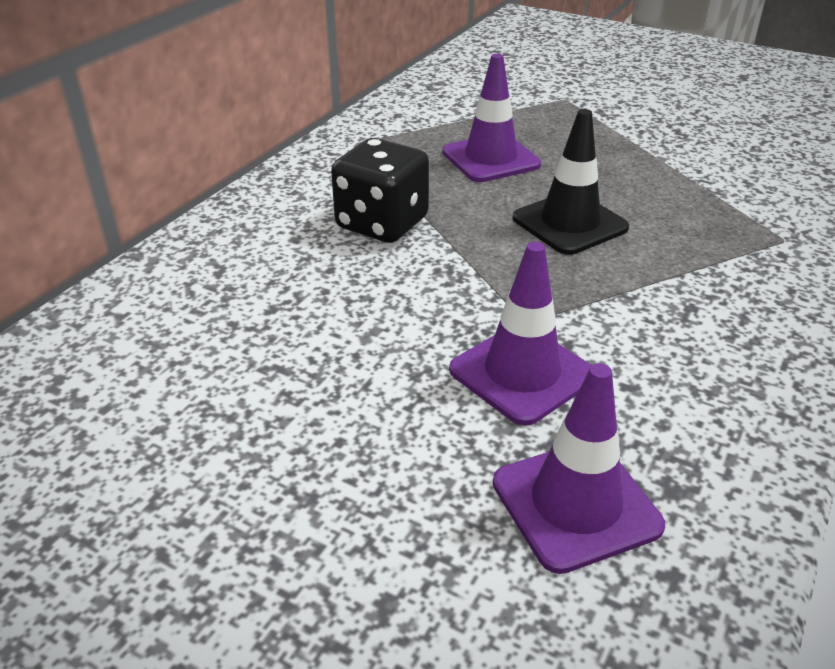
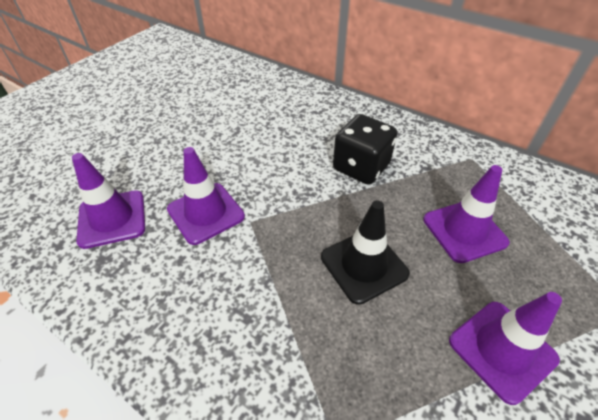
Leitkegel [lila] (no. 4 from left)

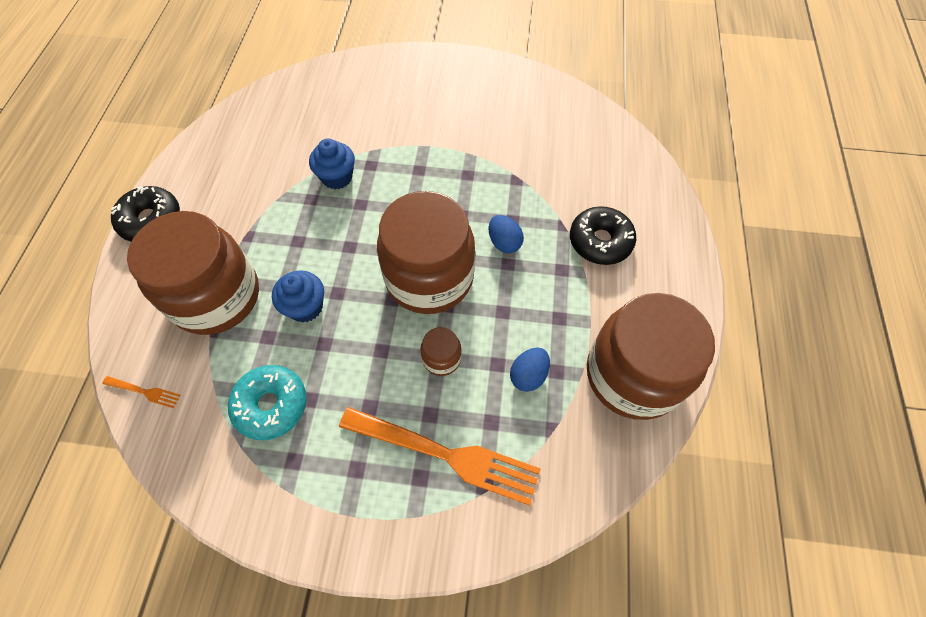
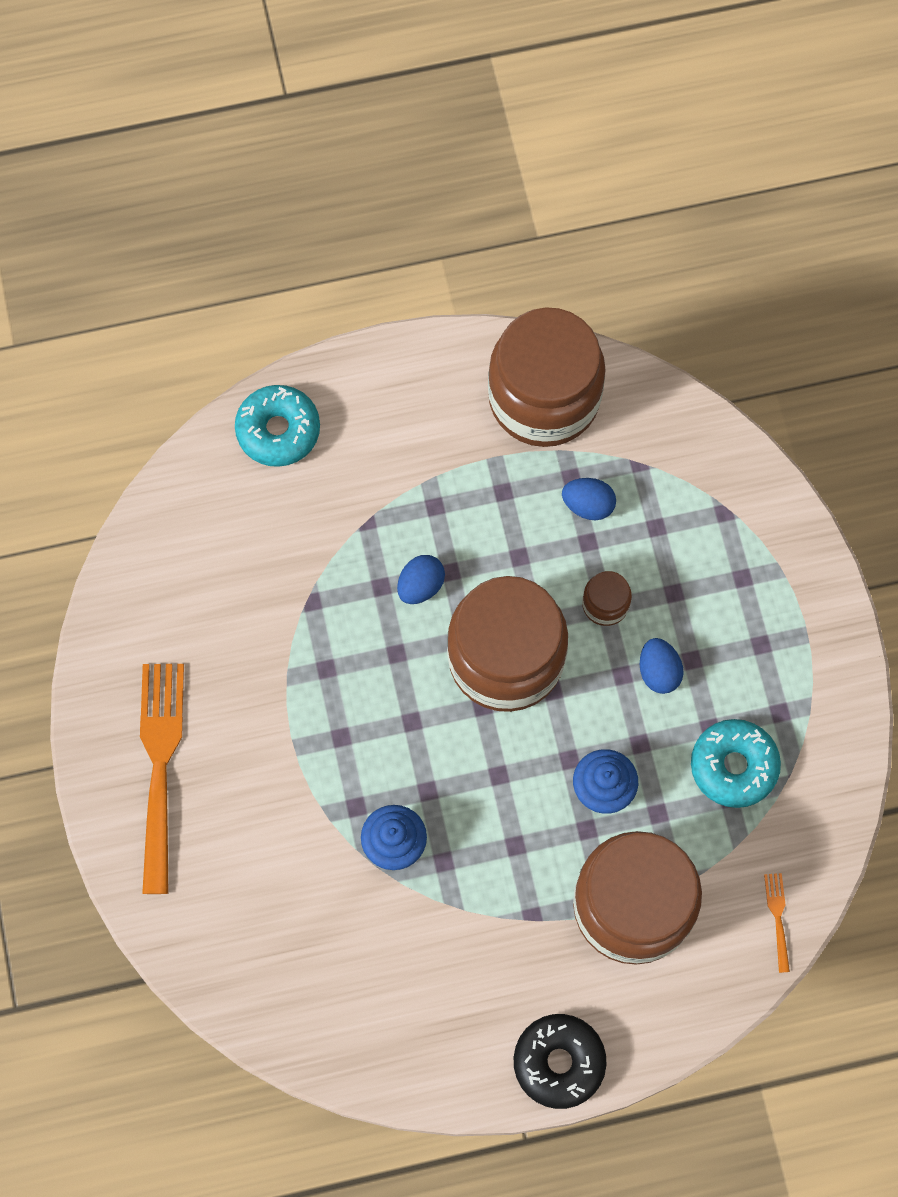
Donut [schwarz] (no. 2 from left in the first image); Gabel [orange] (no. 1 from left); Donut [türkis] (no. 1 from left); Ei [blau] (no. 3 from left)

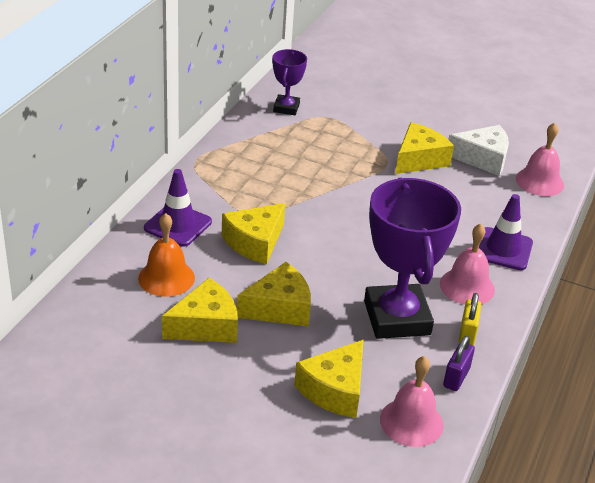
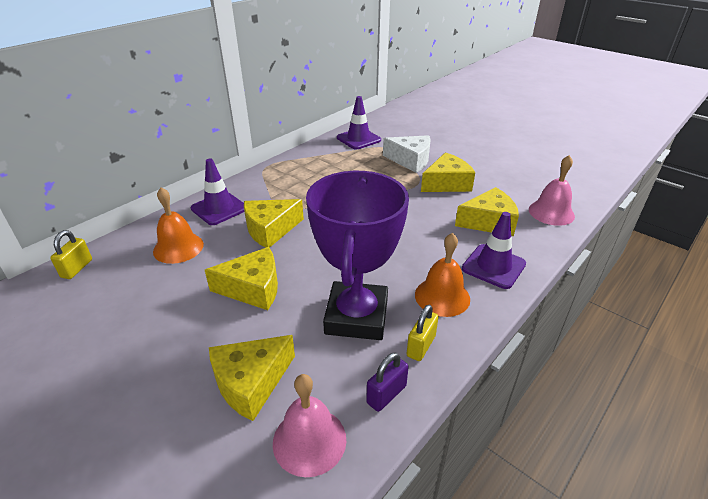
Leitkegel [lila] (no. 2 from left); Käse [weiß]; Glocke [orange] (no. 2 from left); Käse [gelb] (no. 5 from left); Vorhängeschloss [gelb] (no. 1 from left)

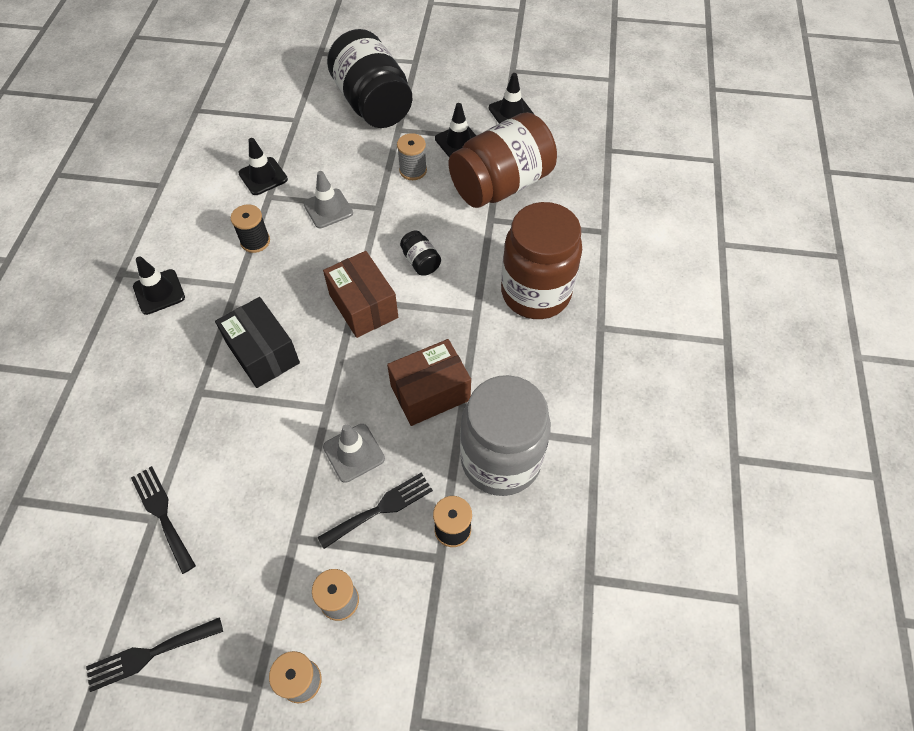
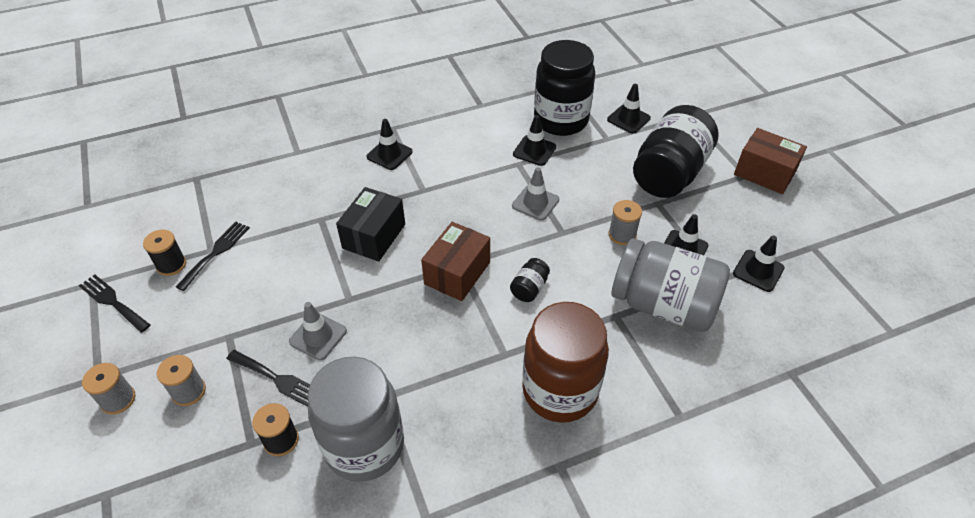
Einmachglas [grau] (no. 2 from left); Garnrolle [schwarz] (no. 1 from left); Schachtel [braun] (no. 2 from left); Einmachglas [schwarz] (no. 2 from left); Leitkegel [schwarz] (no. 3 from left)

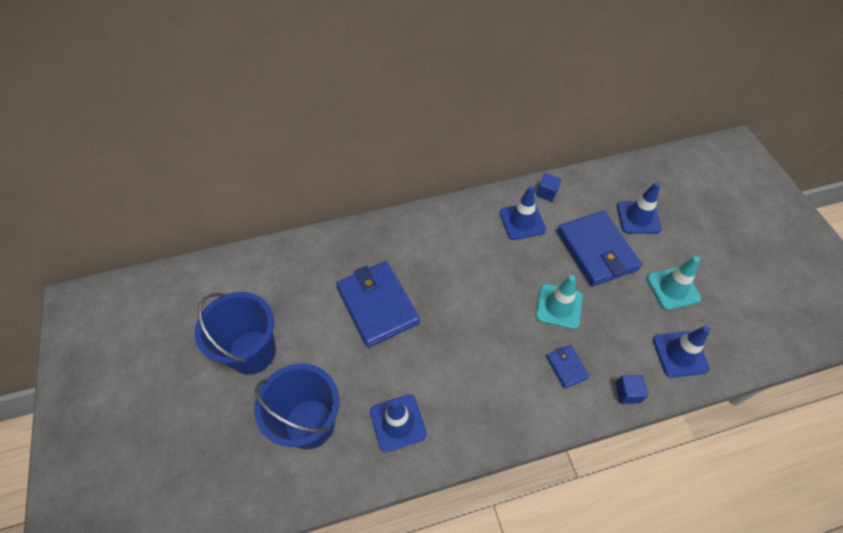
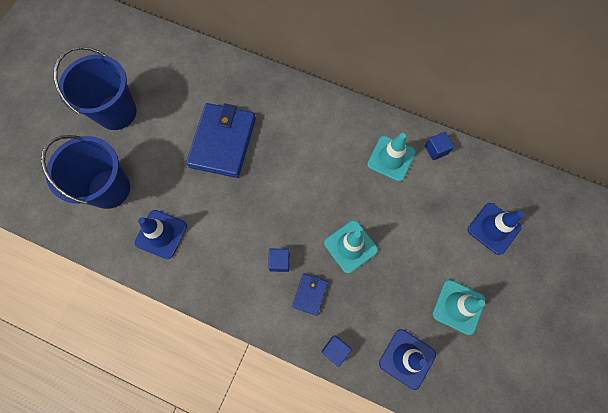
Leitkegel [türkis] (no. 2 from left); Geldbörse [blau] (no. 3 from left in the first image); Kubus [blau] (no. 1 from left)

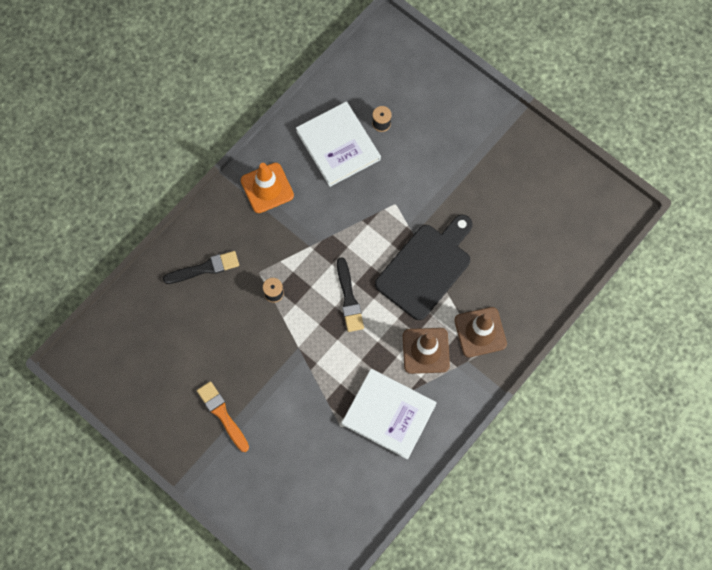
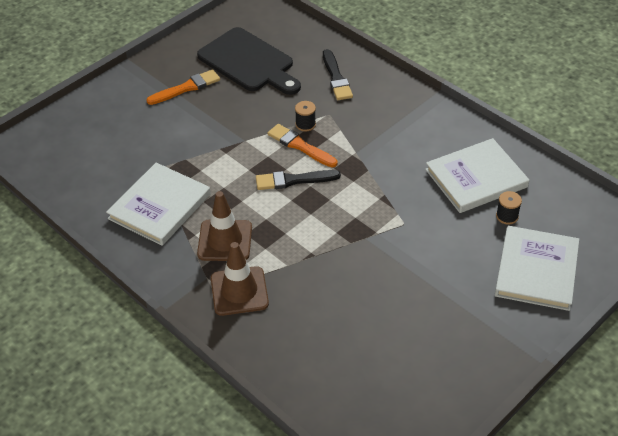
Leitkegel [orange]; Schneidebrett [schwarz]; Pinsel [orange] (no. 2 from left); Buch [weiß] (no. 3 from left)

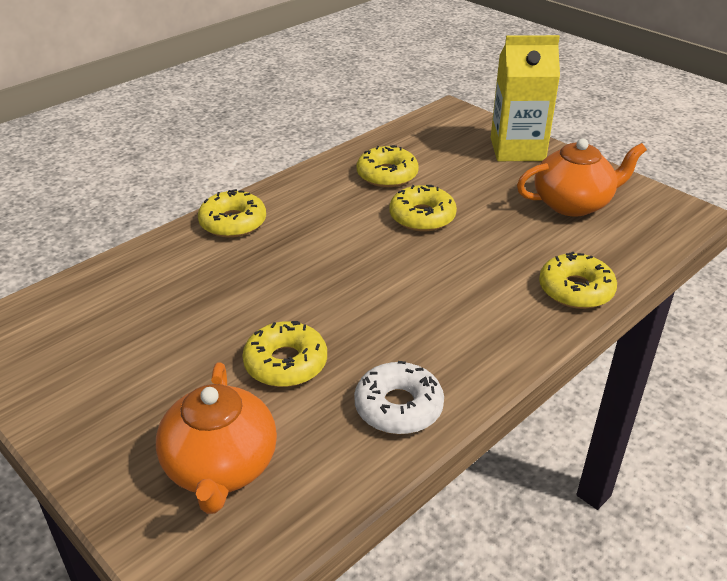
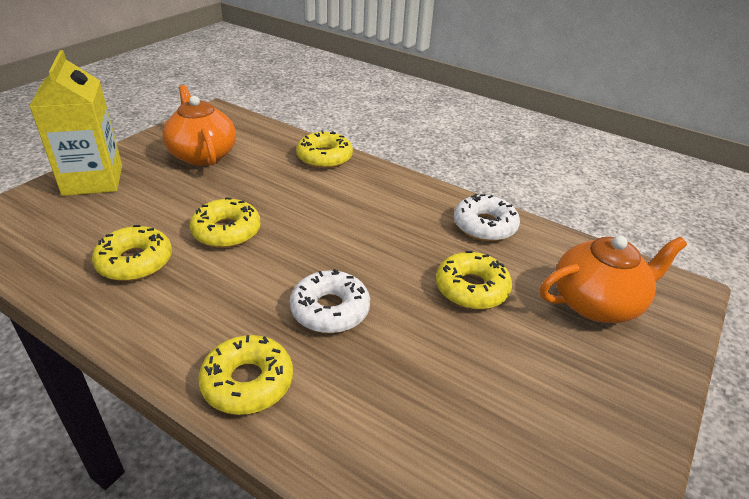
Donut [weiß] (no. 1 from left)

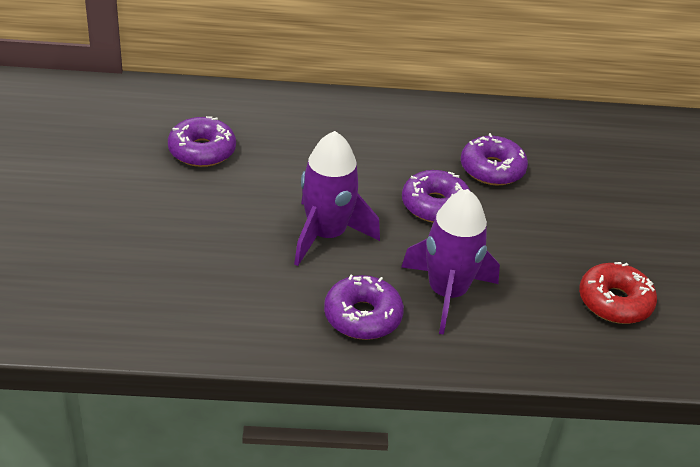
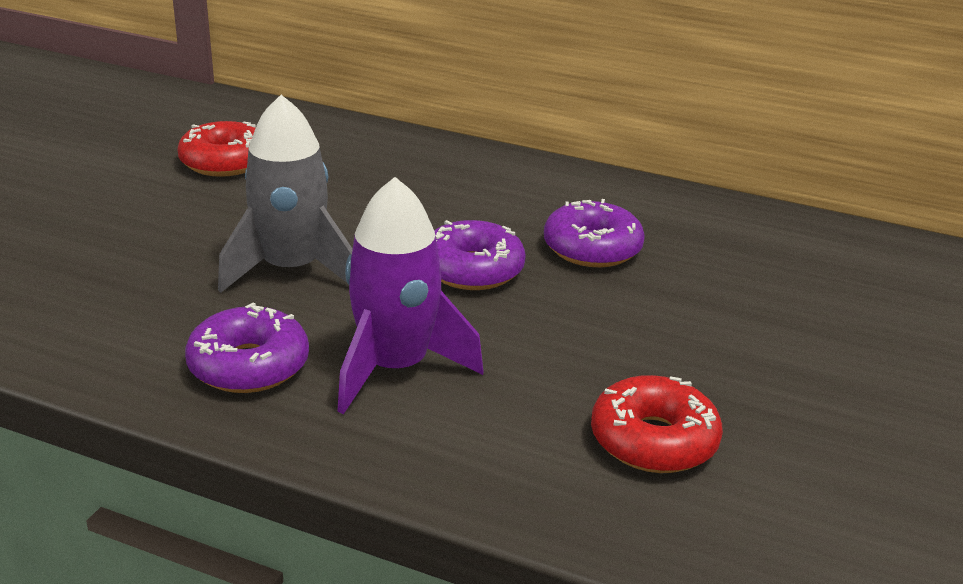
Donut [rot] (no. 1 from left); Rakete [grau]

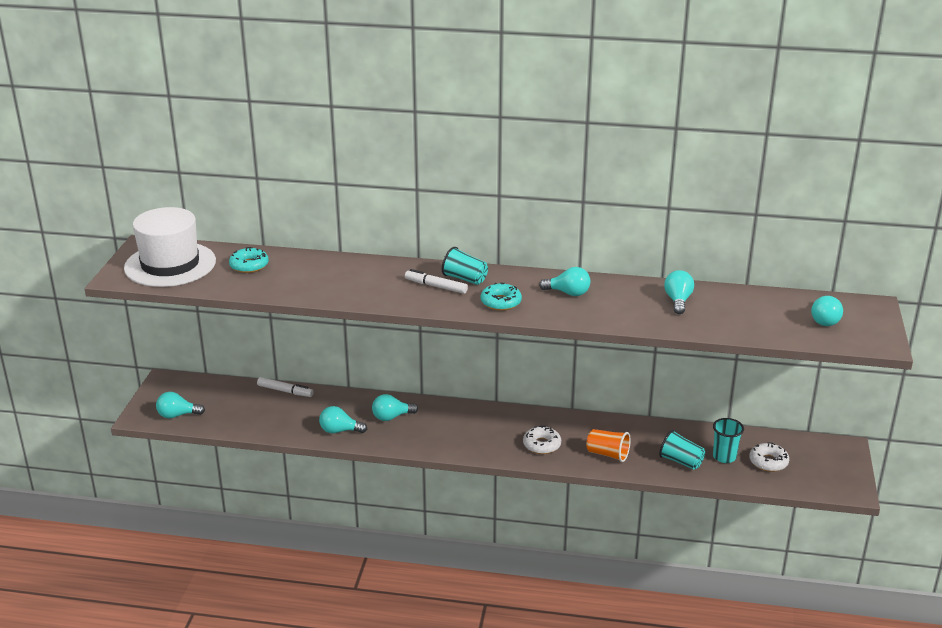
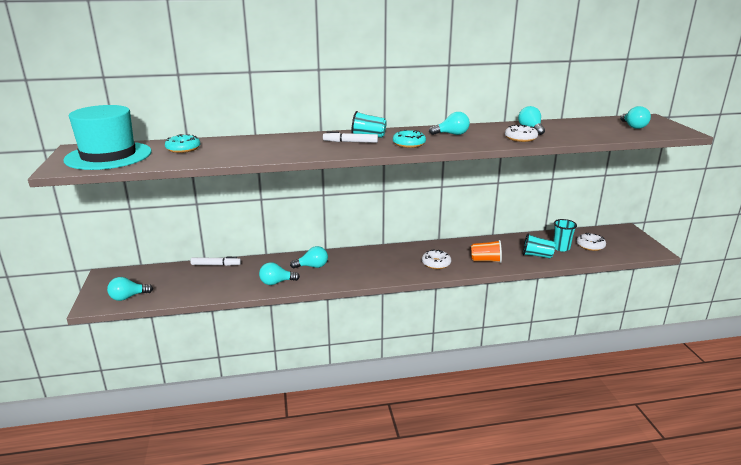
Hut [türkis]; Glühbirne [türkis] (no. 3 from left); Donut [weiß] (no. 2 from left)

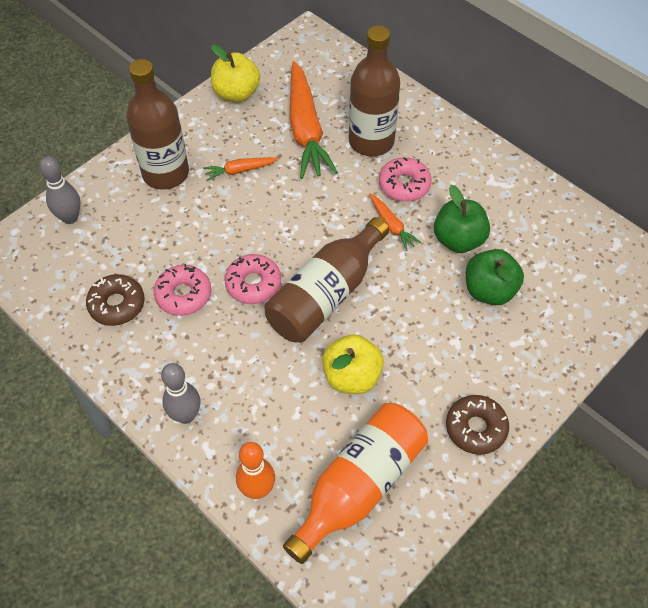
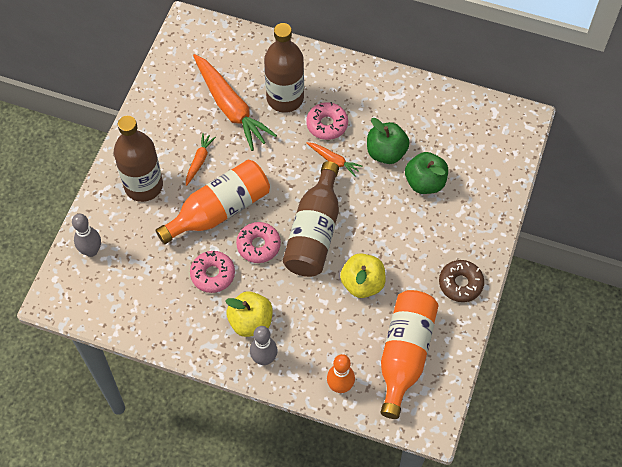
Apfel [gelb] (no. 1 from left); Karotte [orange] (no. 1 from left); Donut [braun] (no. 1 from left in the first image); Flasche [orange] (no. 1 from left)

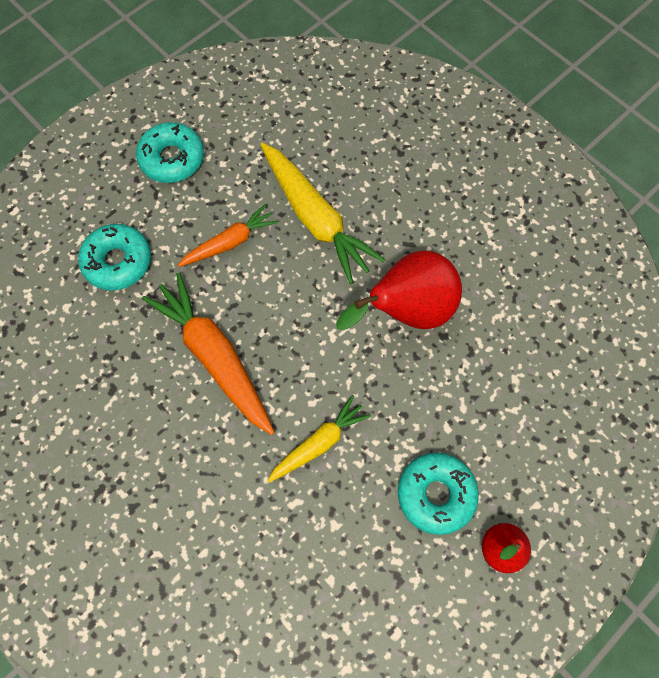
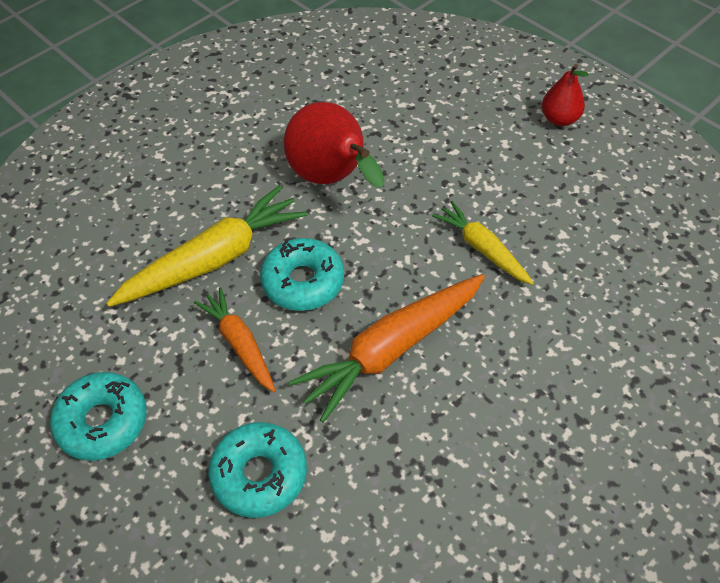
Donut [türkis] (no. 3 from left)

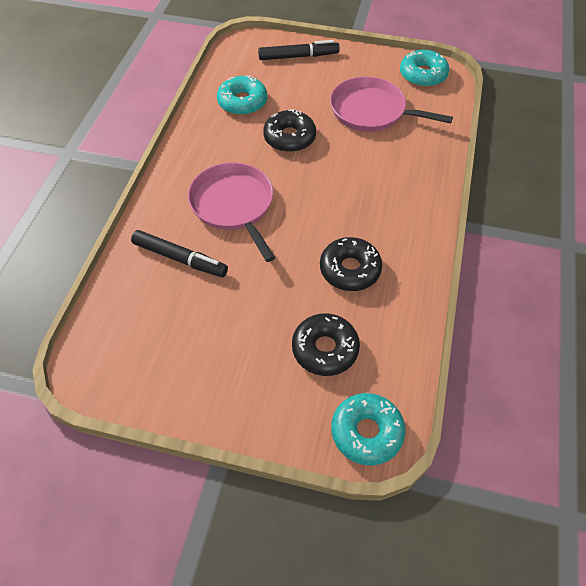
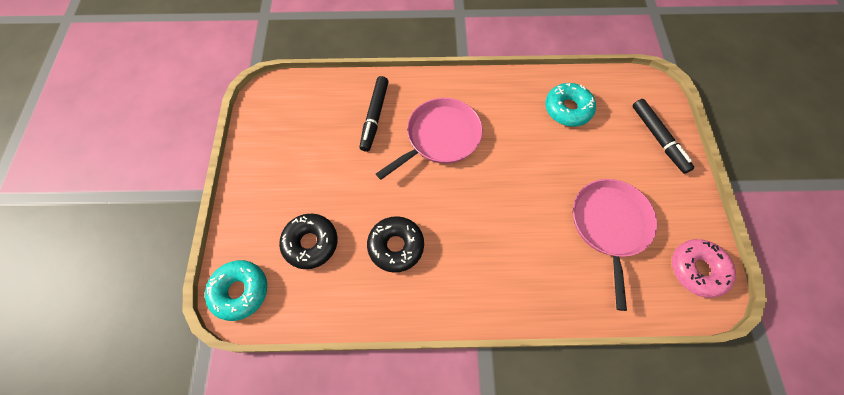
Donut [rosa]; Donut [schwarz] (no. 1 from left in the first image)

